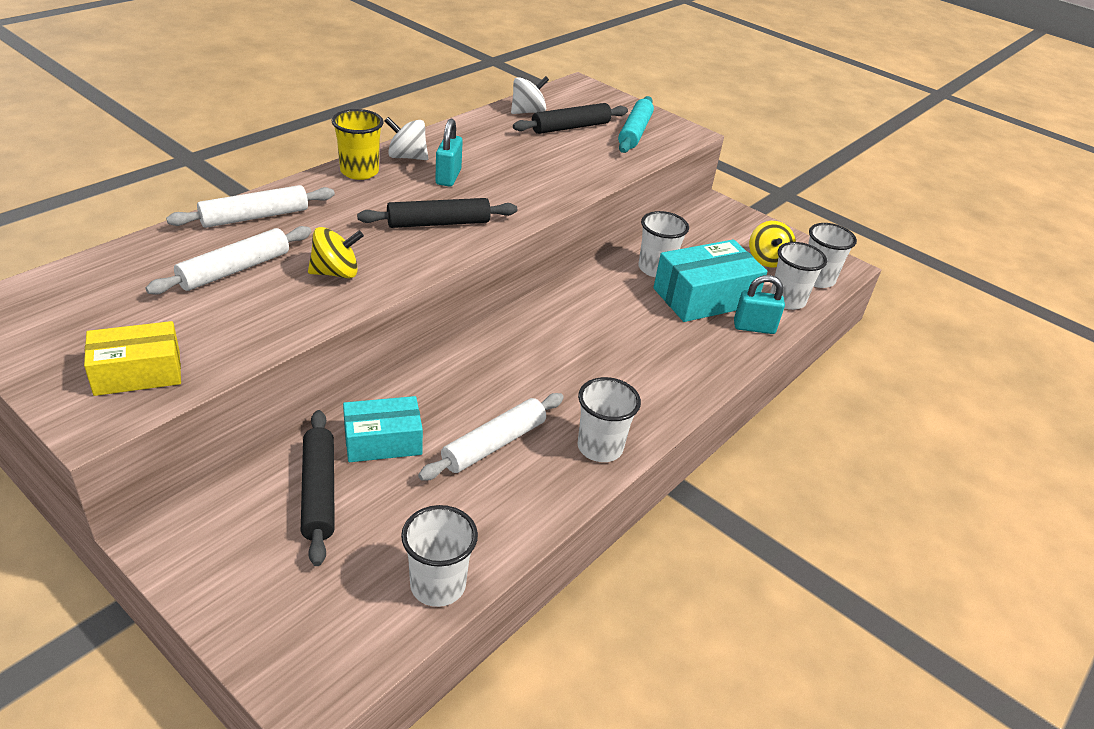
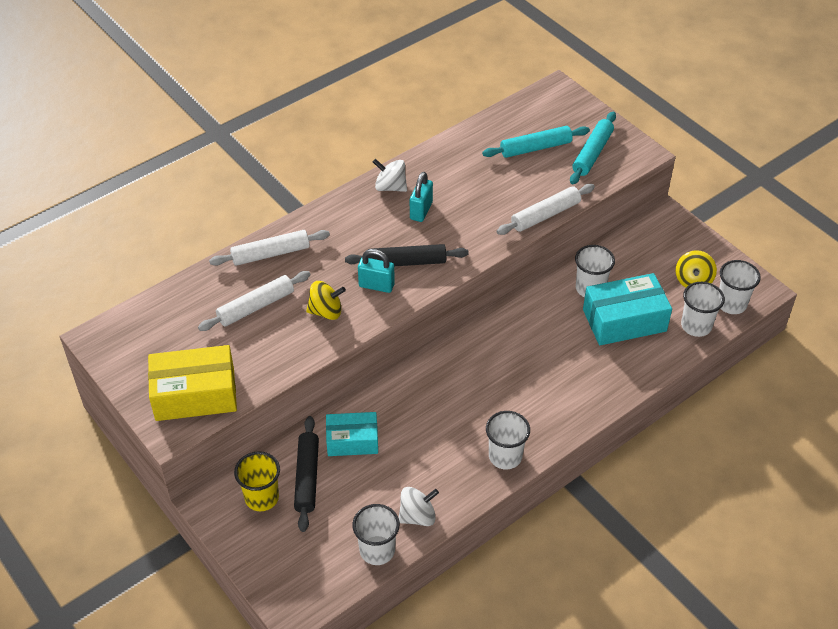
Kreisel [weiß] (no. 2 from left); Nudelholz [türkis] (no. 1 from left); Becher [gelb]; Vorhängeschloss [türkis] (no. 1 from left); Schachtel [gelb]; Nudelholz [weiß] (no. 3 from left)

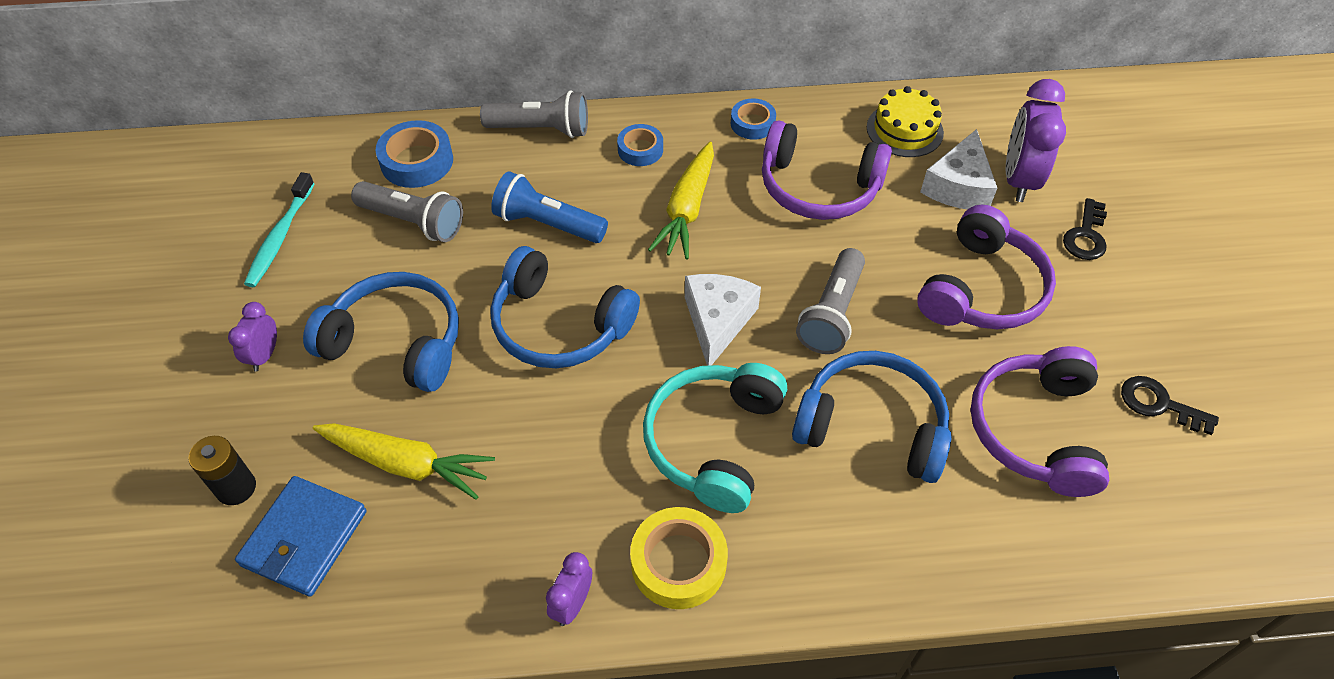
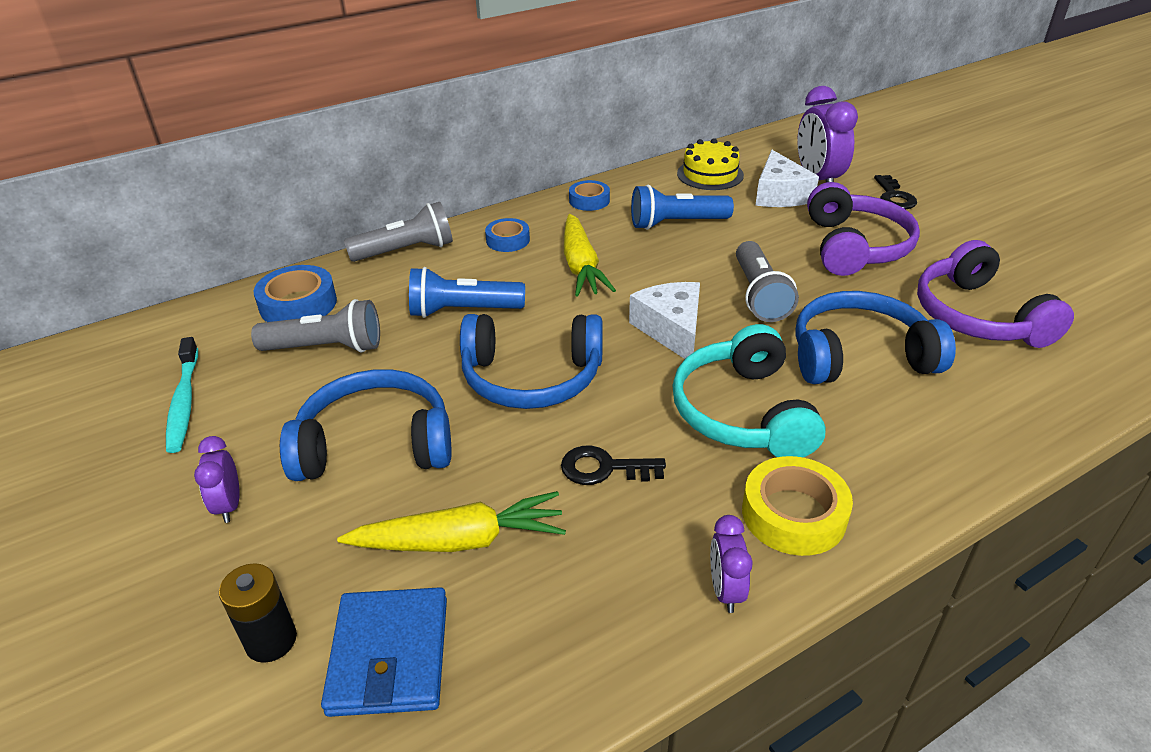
Taschenlampe [blau] (no. 2 from left); Schlüssel [schwarz] (no. 1 from left)

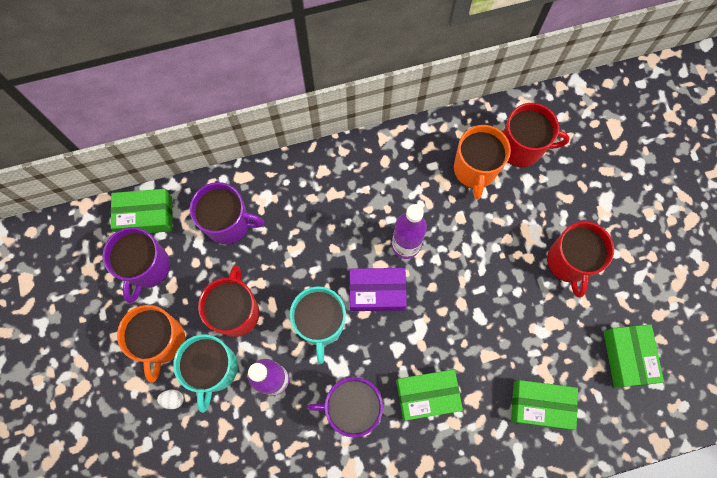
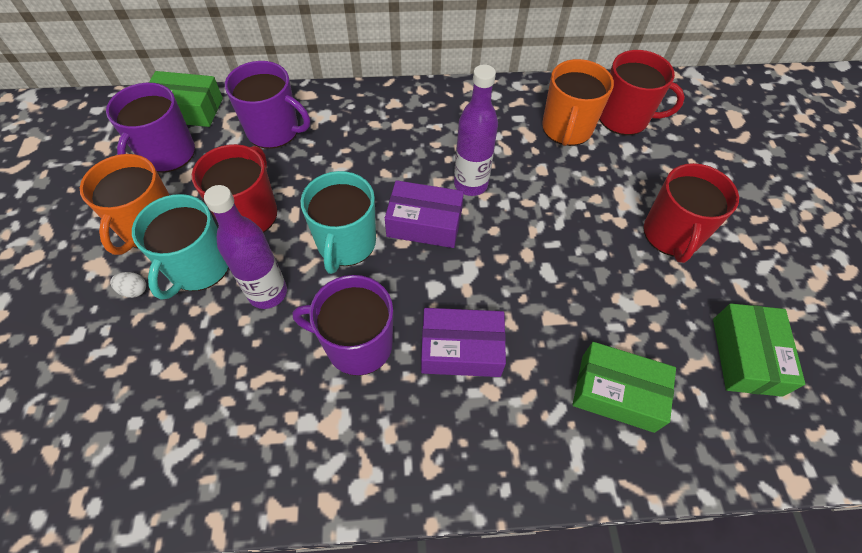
Schachtel [lila] (no. 2 from left)

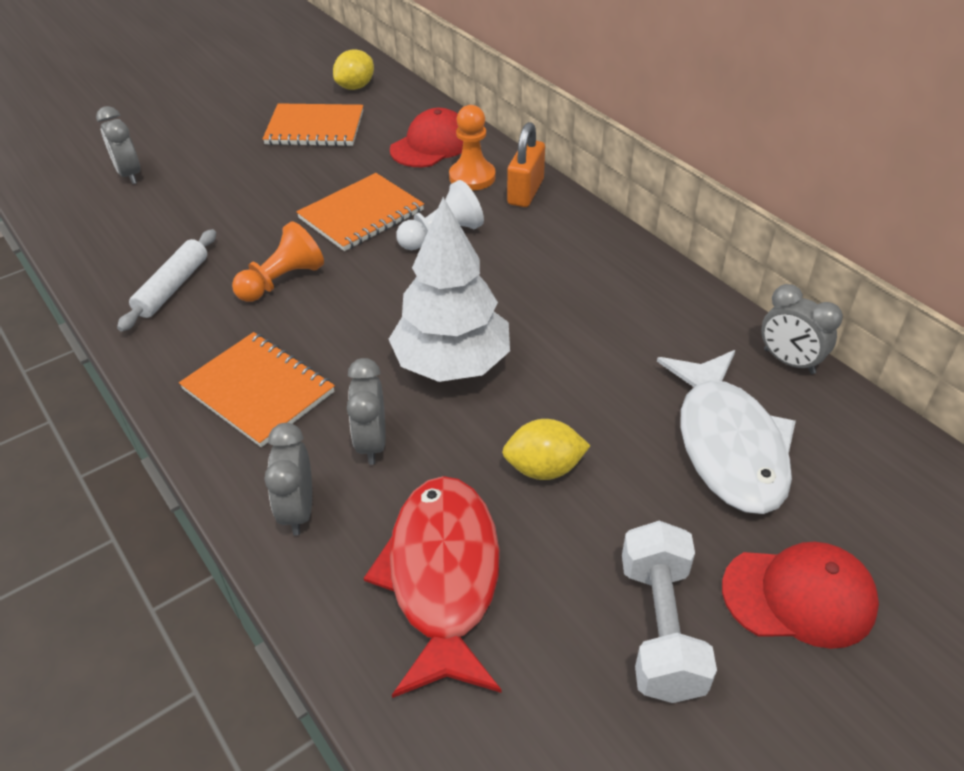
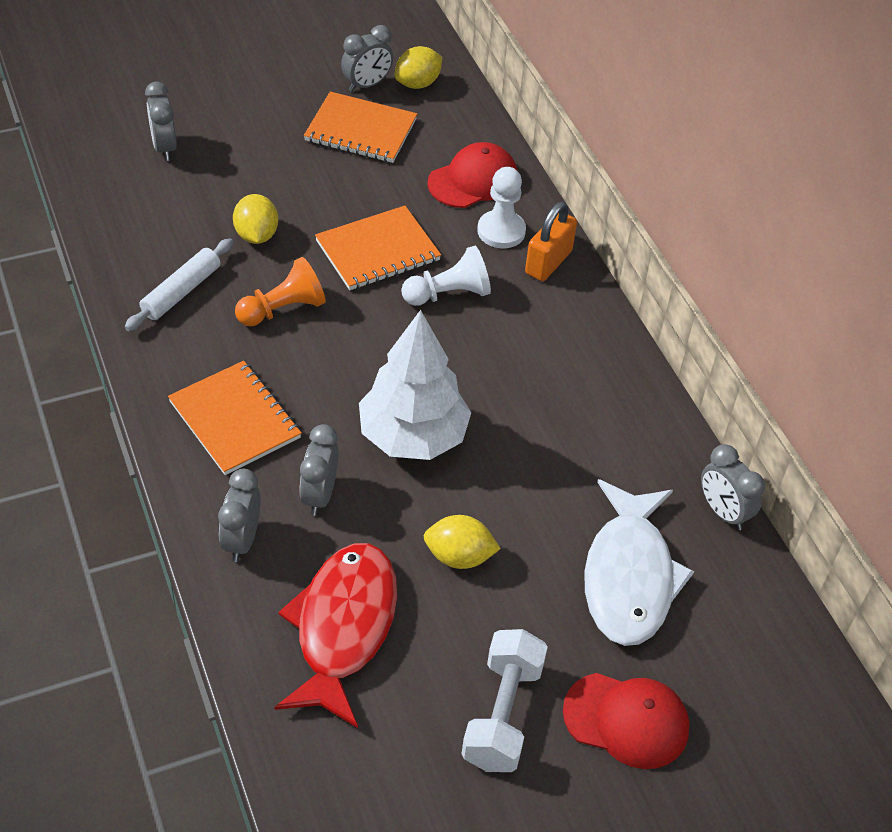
Bauer [weiß] (no. 2 from left); Wecker [grau] (no. 4 from left); Zitrone [gelb] (no. 1 from left)

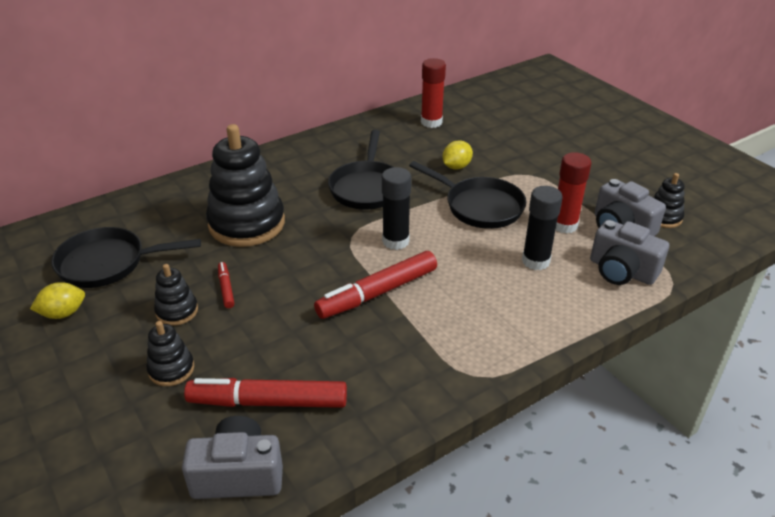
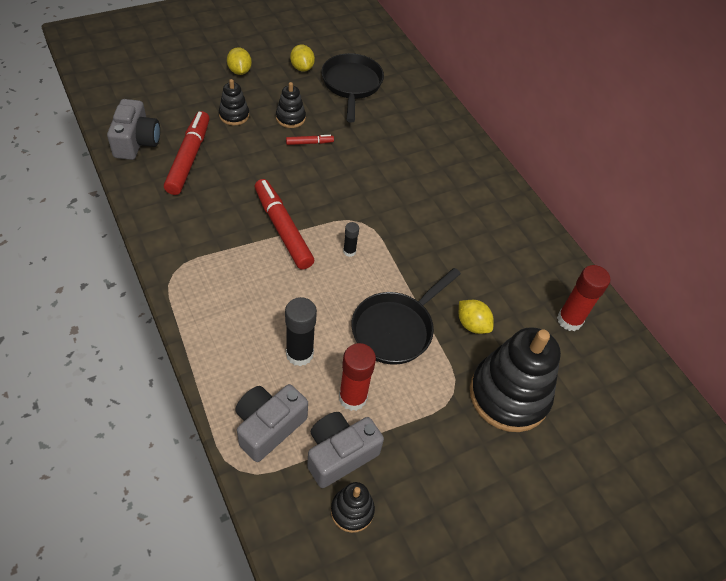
Stapelspielzeug [schwarz] (no. 4 from left); Pfanne [schwarz] (no. 2 from left in the first image); Klebestift [schwarz] (no. 2 from left); Zitrone [gelb] (no. 1 from left)

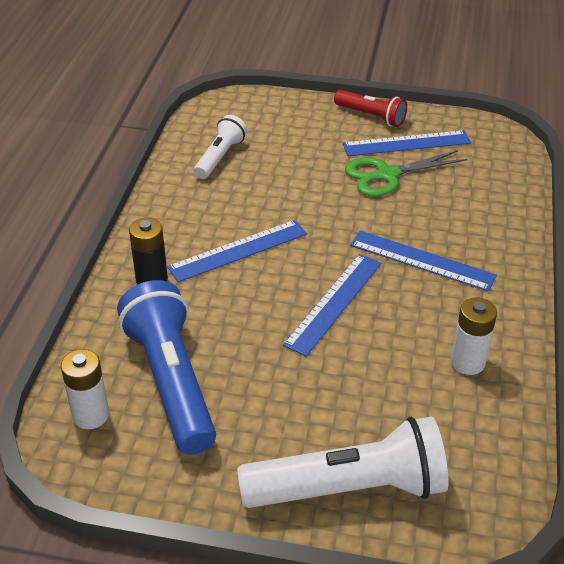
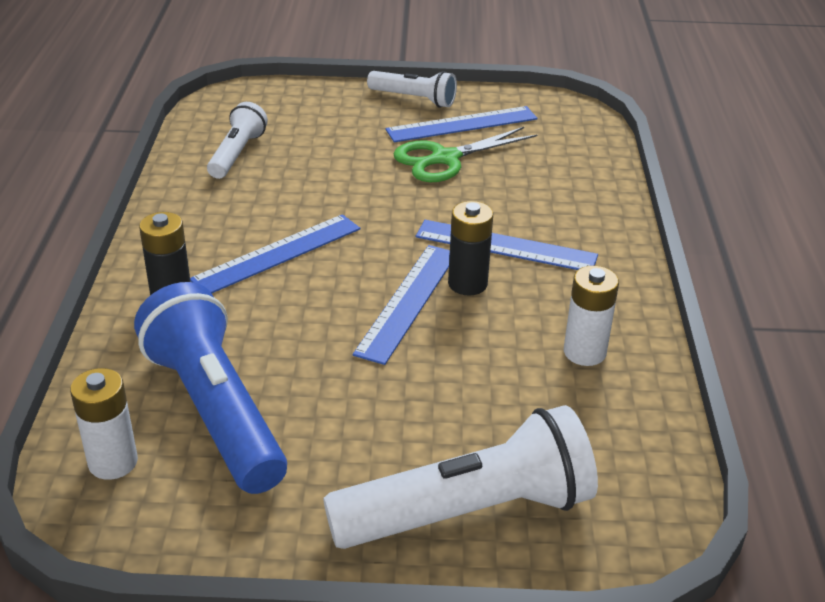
Taschenlampe [weiß] (no. 2 from left); Batterie [schwarz] (no. 2 from left)

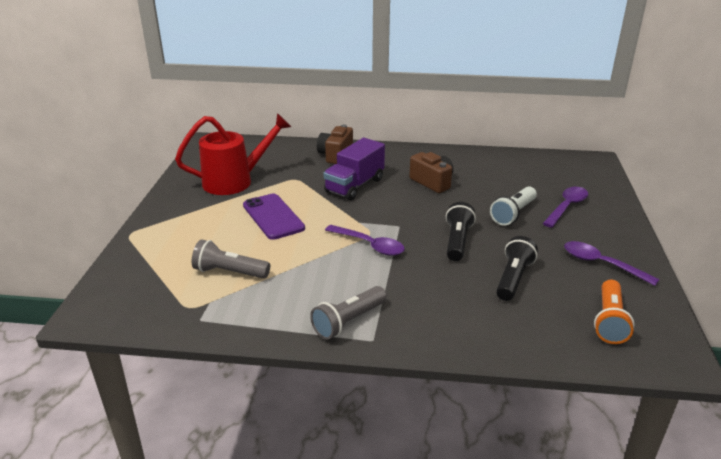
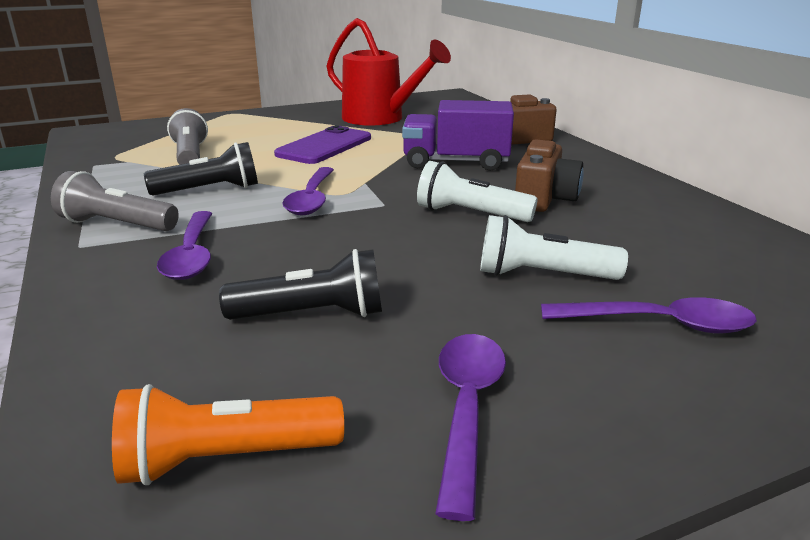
Taschenlampe [schwarz] (no. 1 from left); Taschenlampe [weiß] (no. 1 from left); Löffel [lila] (no. 1 from left)

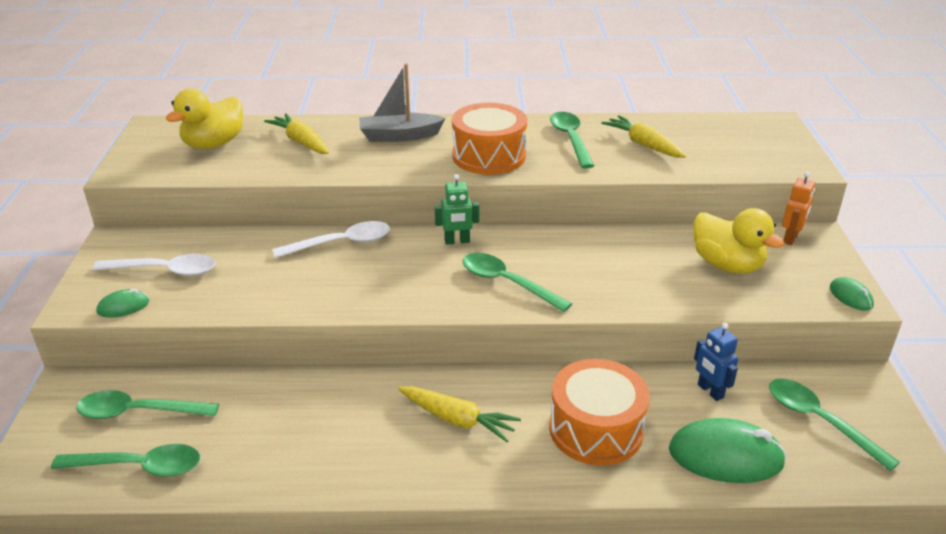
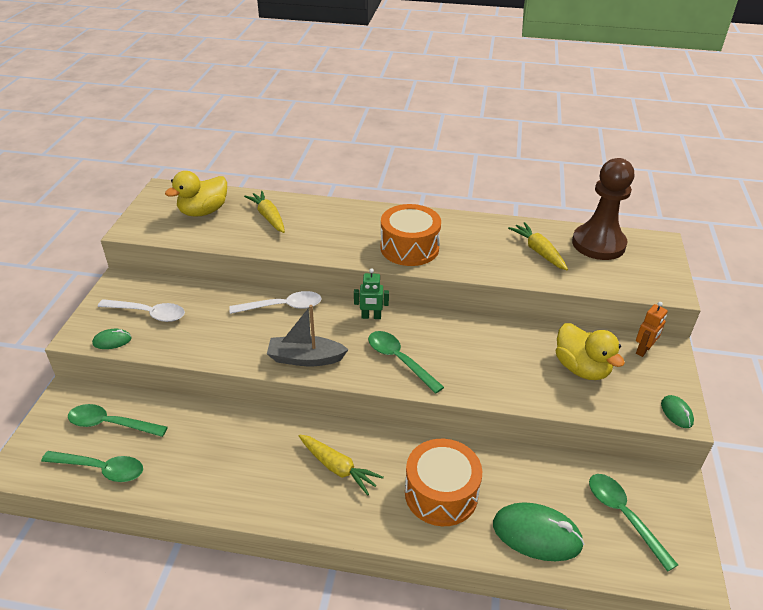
Boot [grau]; Löffel [grün] (no. 4 from left in the first image); Roboter [blau]; Bauer [braun]

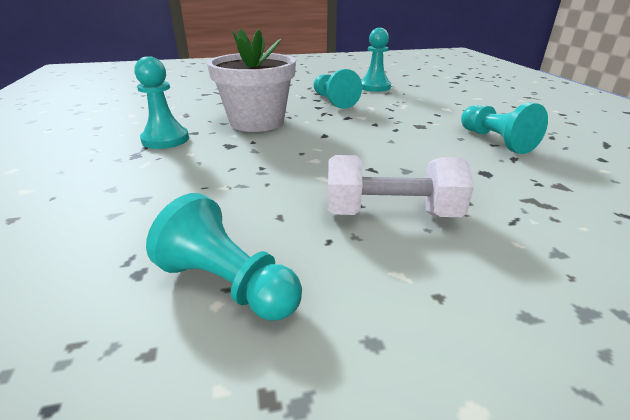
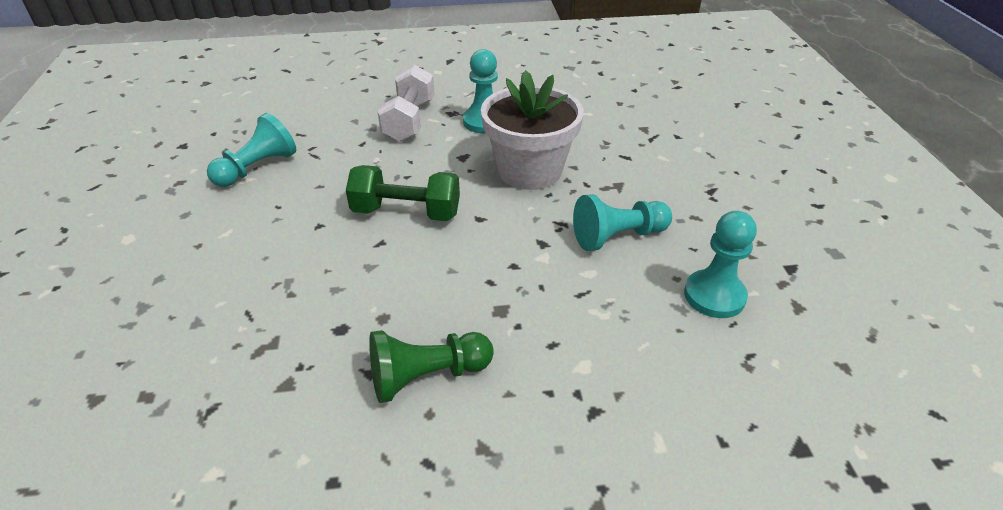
Bauer [grün]; Hantel [weiß]; Hantel [grün]

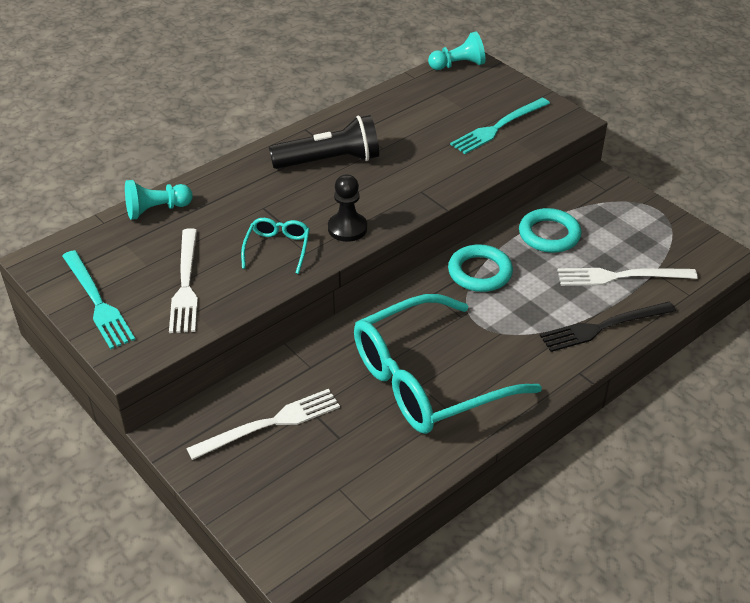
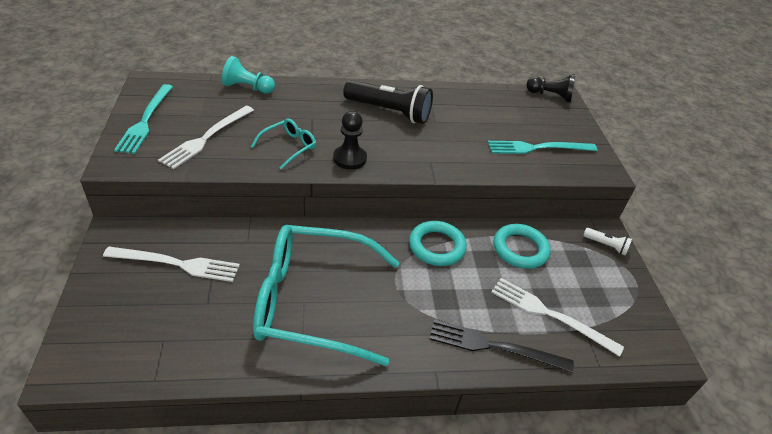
Bauer [schwarz] (no. 2 from left); Taschenlampe [weiß]

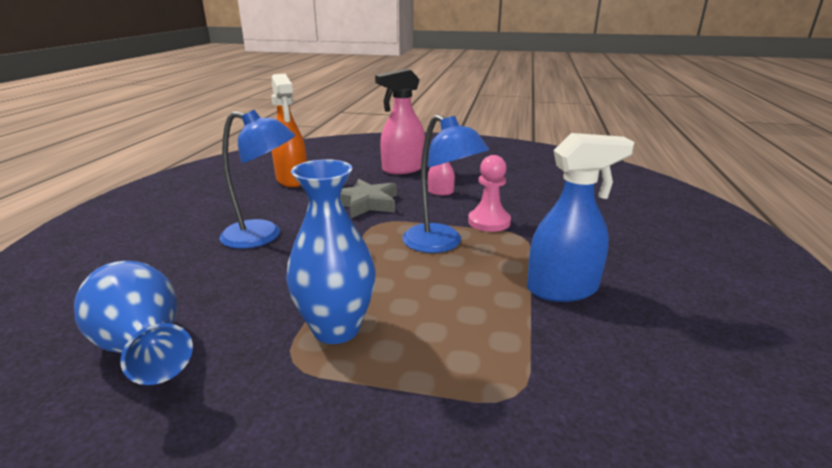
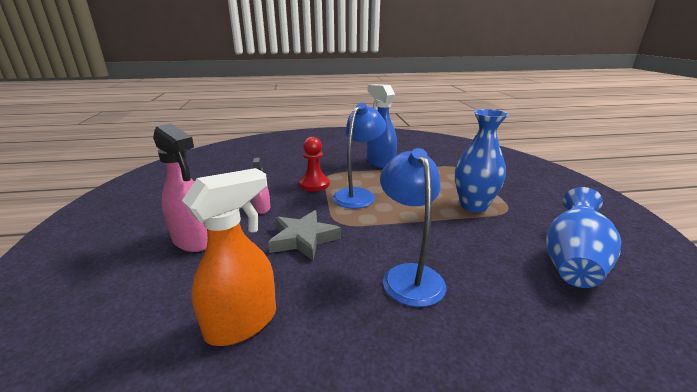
Bauer [rot]

